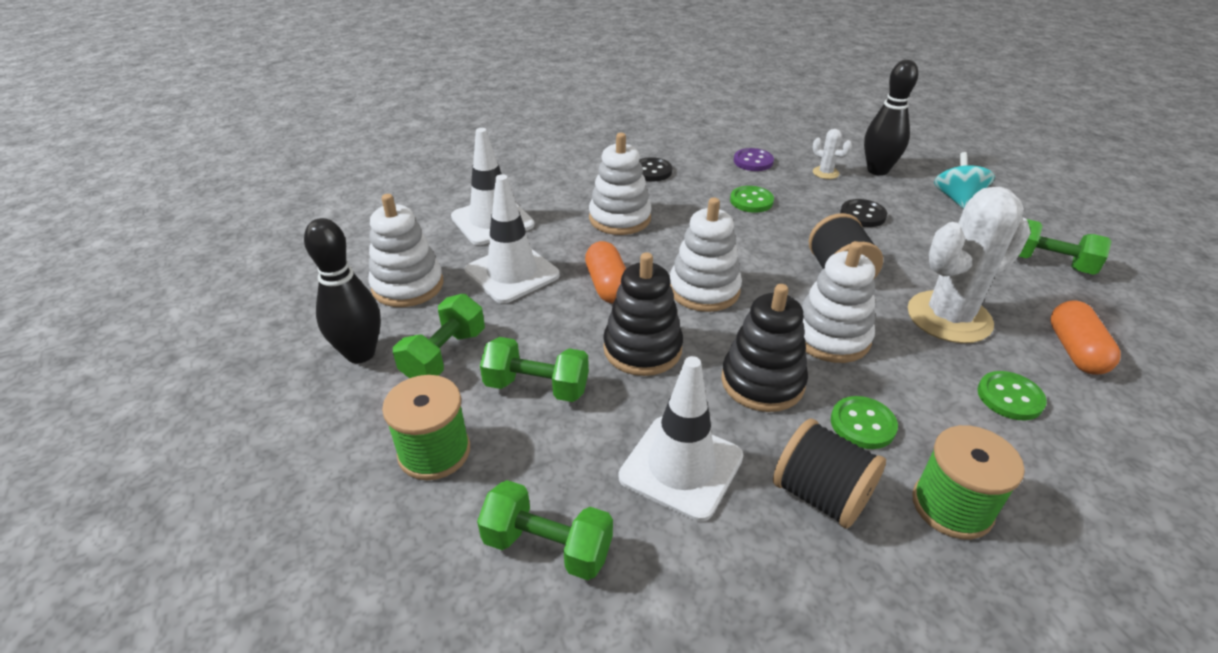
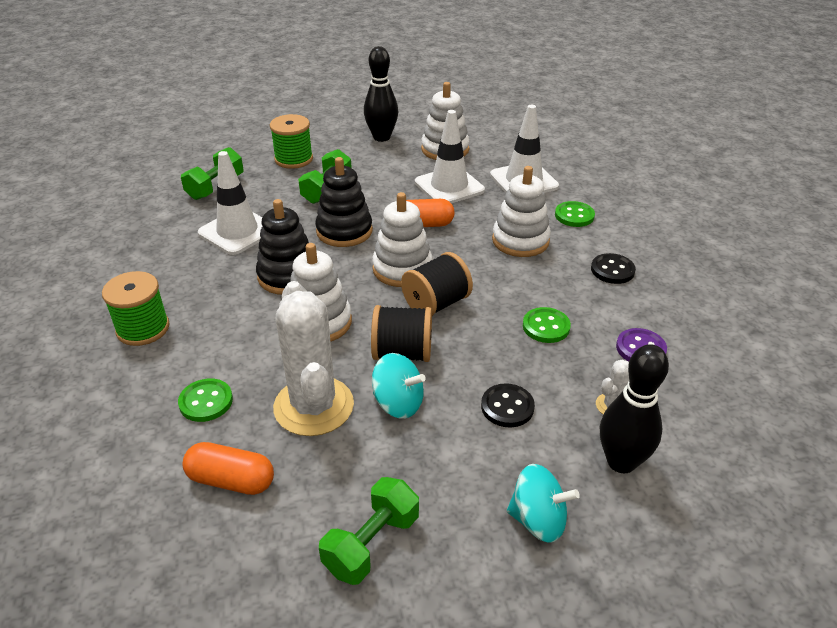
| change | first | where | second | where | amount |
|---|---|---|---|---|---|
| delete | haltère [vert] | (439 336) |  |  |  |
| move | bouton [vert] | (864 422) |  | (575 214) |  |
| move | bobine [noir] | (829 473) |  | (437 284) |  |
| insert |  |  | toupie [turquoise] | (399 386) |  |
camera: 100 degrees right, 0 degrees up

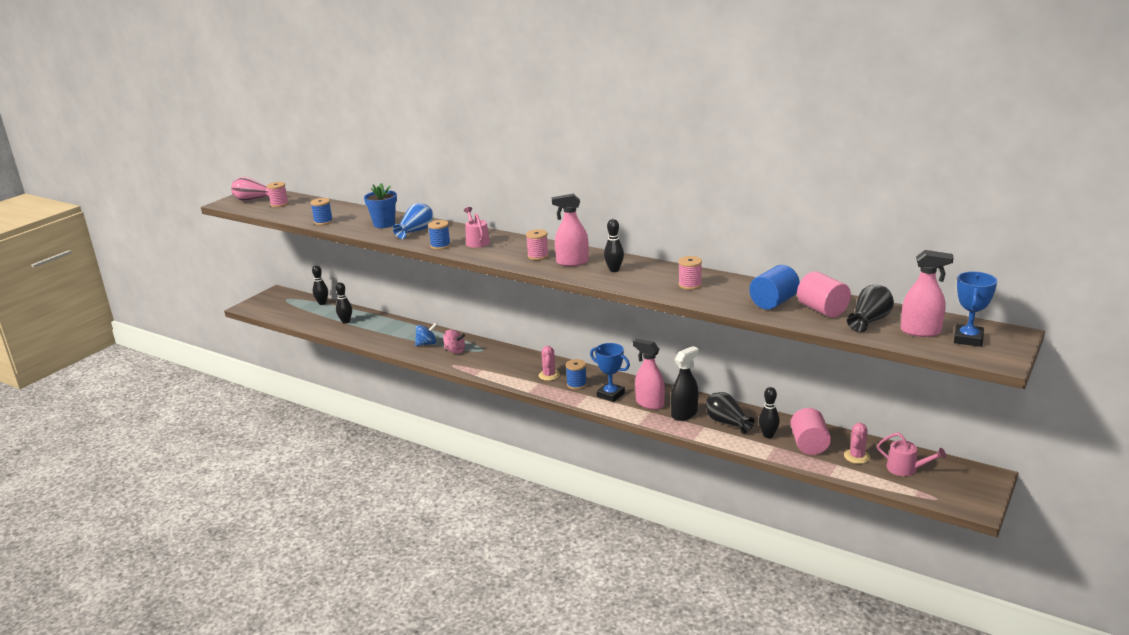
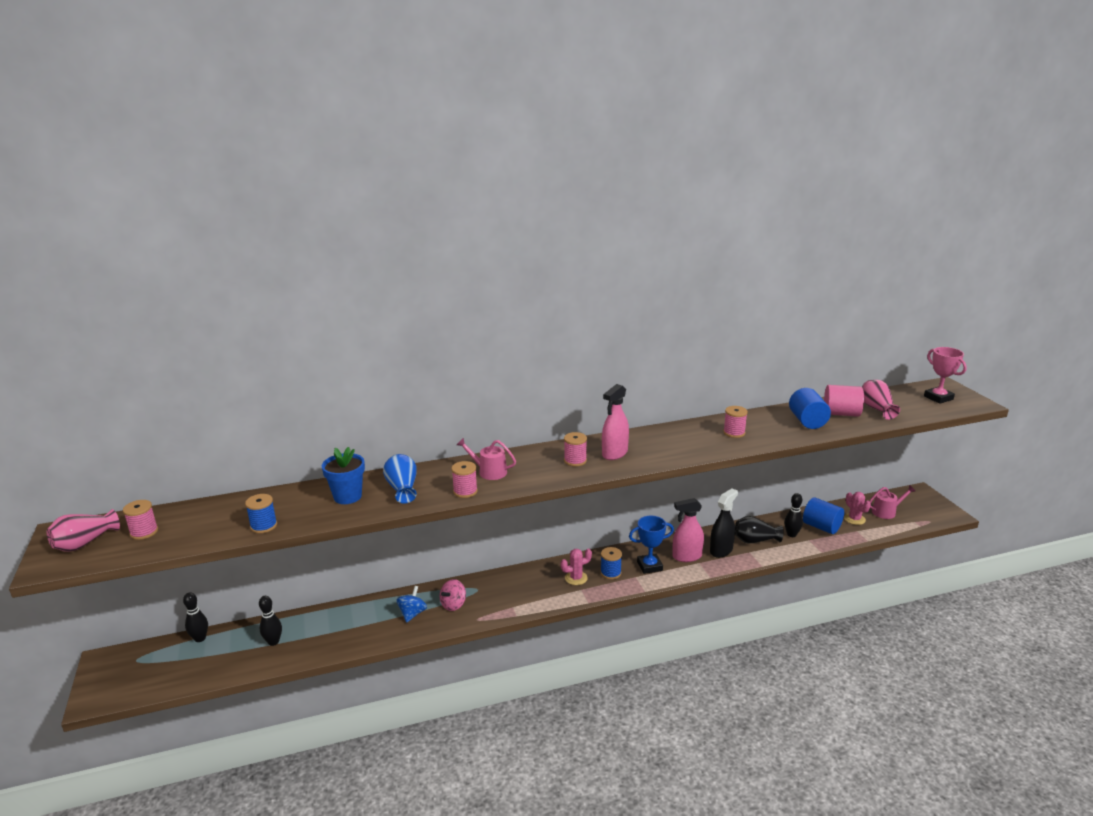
| change | first | where | second | where | amount |
|---|---|---|---|---|---|
| delete | quille [noir] | (614 245) |  |  |  |
| recolor | bobine [bleu] | (439 235) | bobine [rose] | (464 479) |  |
| delete | vaporisateur [rose] | (927 293) |  |  |  |
| recolor | trophée [bleu] | (975 309) | trophée [rose] | (945 375) |  |
| recolor | vase [noir] | (870 308) | vase [rose] | (881 400) |  |
| rotate | toupie [rose] | (454 342) |  | (453 595) | 150 degrees clockwise |
| rotate | cactus [rose] | (549 363) |  | (576 567) | 60 degrees counterclockwise |
| rotate | vaporisateur [noir] | (685 383) |  | (724 523) | 45 degrees clockwise |
| recolor | cylindre [rose] | (811 431) | cylindre [bleu] | (823 515) |  |
camera: 50 degrees left, 0 degrees up

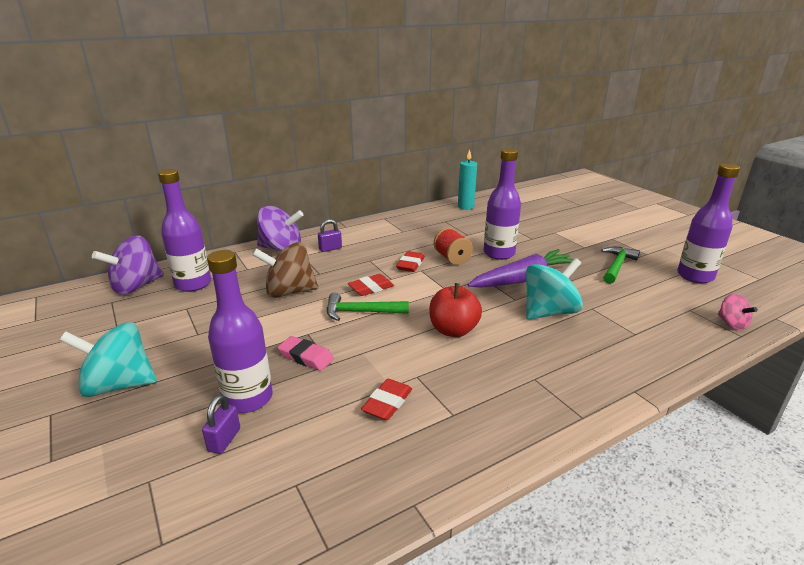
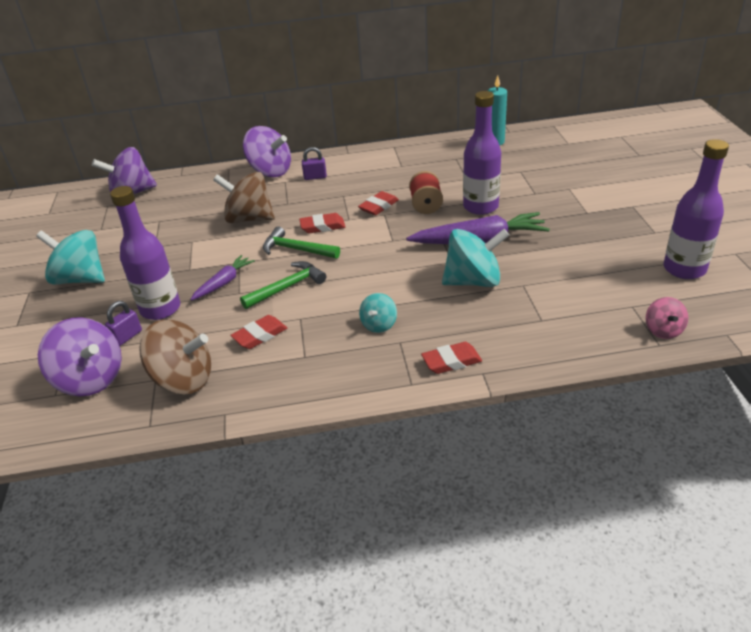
| change | first | where | second | where | amount |
|---|---|---|---|---|---|
| delete | bouteille [violet] | (184 230) |  |  |  |
| move | marteau [vert] | (620 265) |  | (283 285) |  |
| delete | pomme [rouge] | (455 310) |  |  |  |
| replace | gomme [rose] | (305 353) | carotte [violet] | (222 277) |  |
| insert |  |  | toupie [turquoise] | (378 313) |  |
| insert |  |  | toupie [violet] | (80 356) |  |
| insert |  |  | toupie [marron] | (175 357) |  |
| insert |  |  | gomme [rouge] | (451 358) |  |
camera: 25 degrees right, 10 degrees up

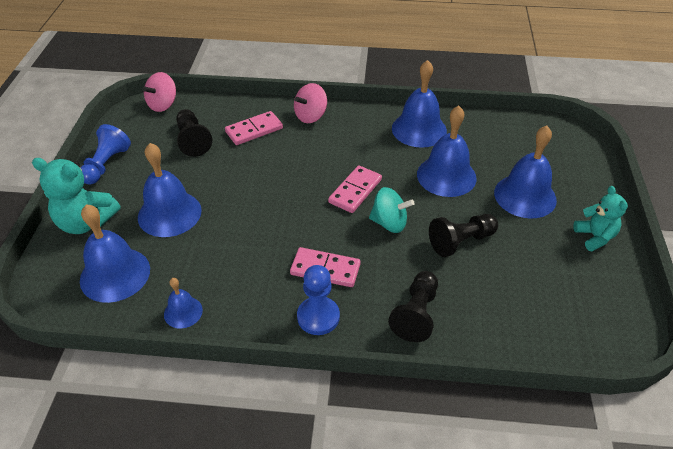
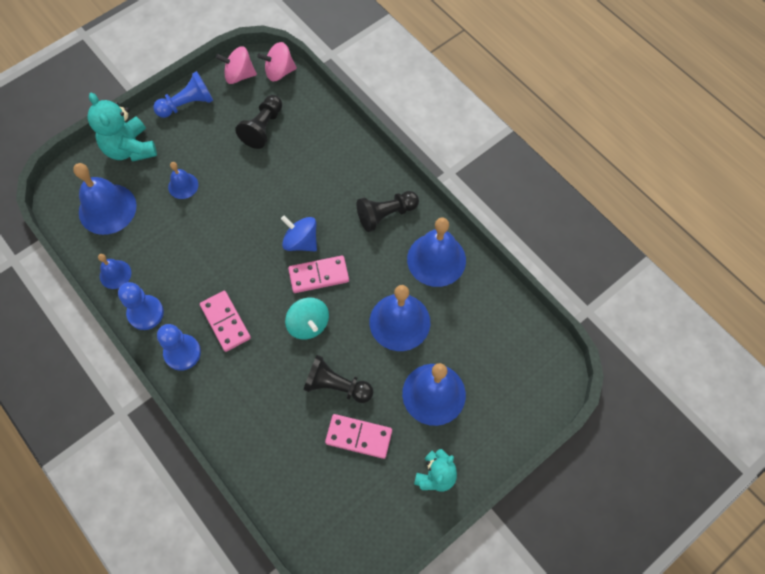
| change | first | where | second | where | amount |
|---|---|---|---|---|---|
| move | toupie [rose] | (310 103) |  | (236 65) |  |
| move | domino [rose] | (254 128) |  | (358 436) |  |
| resize | cloche [bleu] | (170 190) |  | (183 180) | x0.53 |
| move | pion [noir] | (413 306) |  | (388 211) |  |
| insert |  |  | toupie [bleu] | (299 233) |  |
| insert |  |  | pion [bleu] | (141 306) |  |
camera: 45 degrees right, 20 degrees up

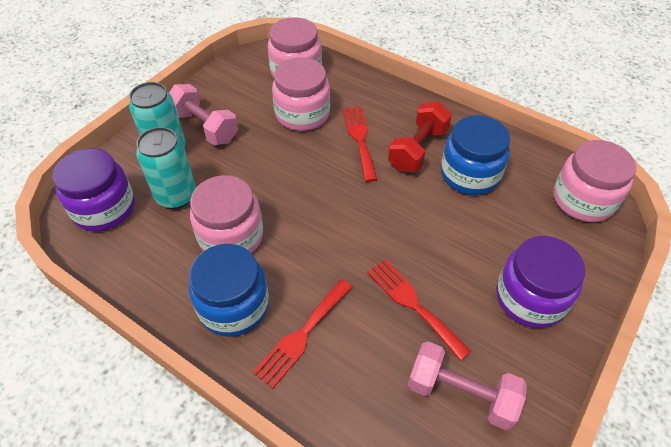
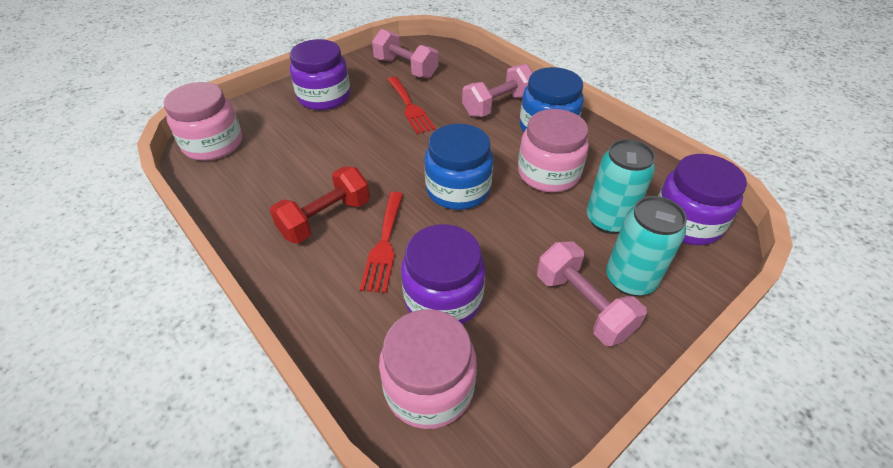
| change | first | where | second | where | amount |
|---|---|---|---|---|---|
| recolor | bocal [rose] | (301 94) | bocal [violet] | (443 274) |  |
| move | bocal [bleu] | (475 155) |  | (458 167) |  |
| replace | fourchette [rouge] | (302 334) | haltère [rose] | (497 90) |  |
camera: 165 degrees left, 5 degrees down

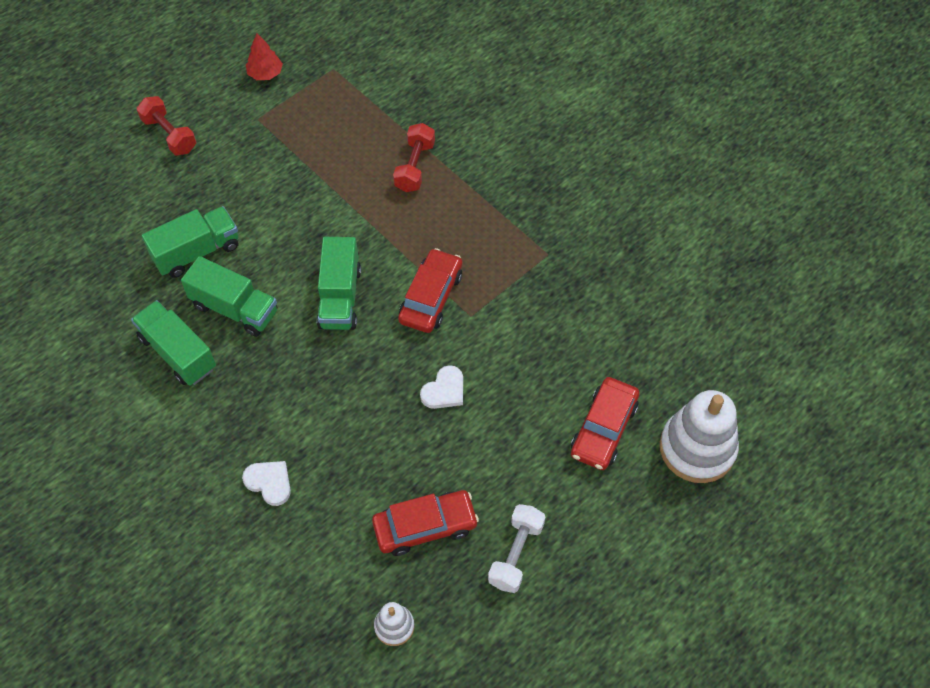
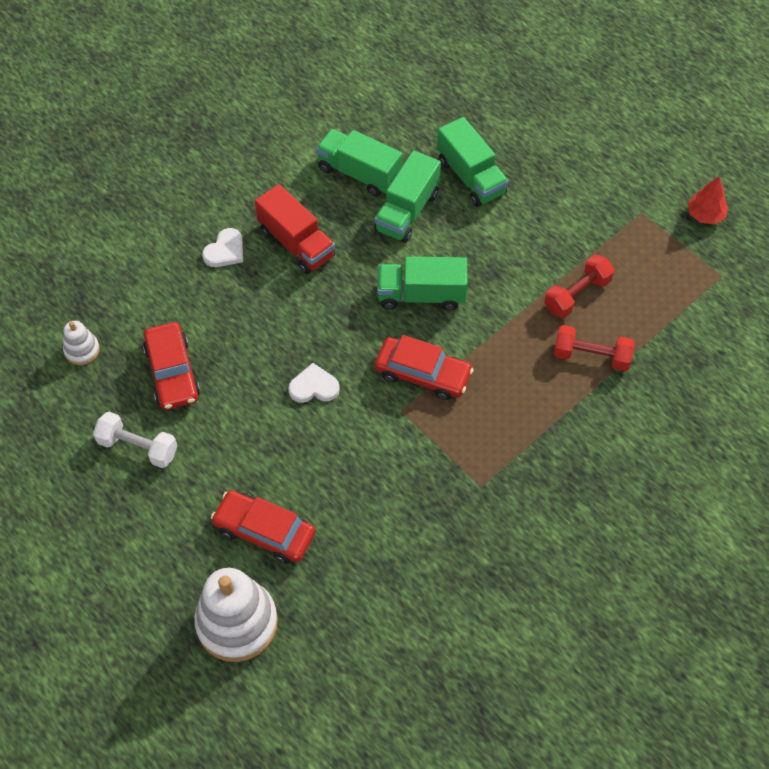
| change | first | where | second | where | amount |
|---|---|---|---|---|---|
| move | haltère [rouge] | (166 125) |  | (579 286) |  |
| rotate | camion [vert] | (173 343) |  | (359 162) | 105 degrees counterclockwise |
| rotate | cœur [blanc] | (441 387) |  | (314 383) | 135 degrees clockwise |
| insert |  |  | camion [rouge] | (295 229) |  |
camera: 90 degrees right, 0 degrees up

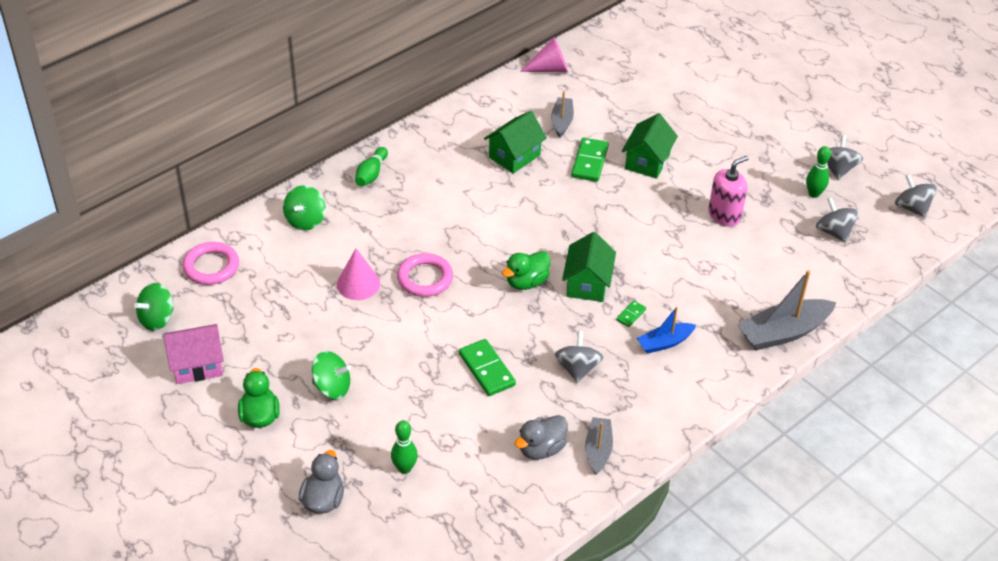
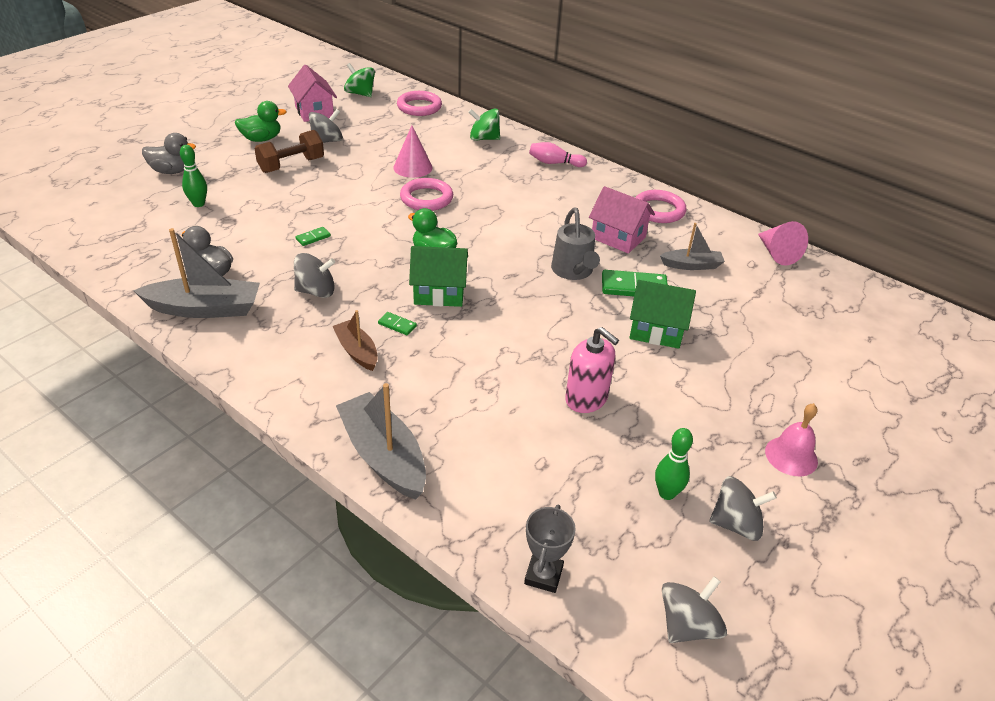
| change | first | where | second | where | amount |
|---|---|---|---|---|---|
| recolor | maison [vert] | (515 142) | maison [rose] | (622 219) |  |
| recolor | quille [vert] | (371 167) | quille [rose] | (558 154) |  |
| move | toupie [gris] | (837 219) |  | (326 126) |  |
| recolor | bateau [bleu] | (666 330) | bateau [marron] | (355 340) |  |
| resize | domino [vert] | (487 367) |  | (313 236) | x0.51 |
| replace | toupie [vert] | (331 375) | haltère [marron] | (289 151) |  |
| resize | bateau [gris] | (599 445) |  | (196 273) | x1.70 |
| insert |  |  | anneau [rose] | (660 206) |  |
| insert |  |  | arrosoir [gris] | (575 244) |  |
| insert |  |  | cloche [rose] | (791 439) |  |
| insert |  |  | trophée [gris] | (550 549) |  |
camera: 80 degrees right, 5 degrees down

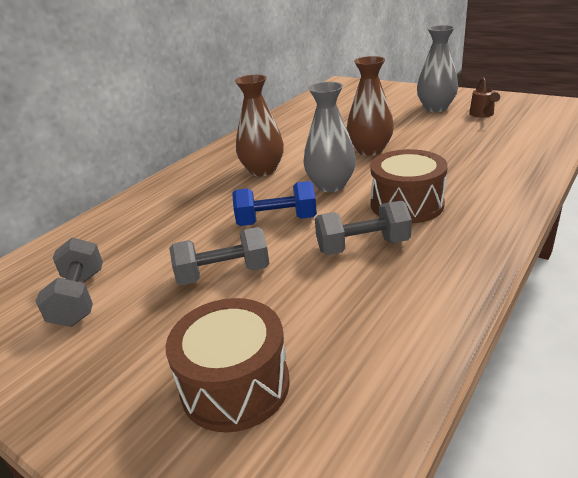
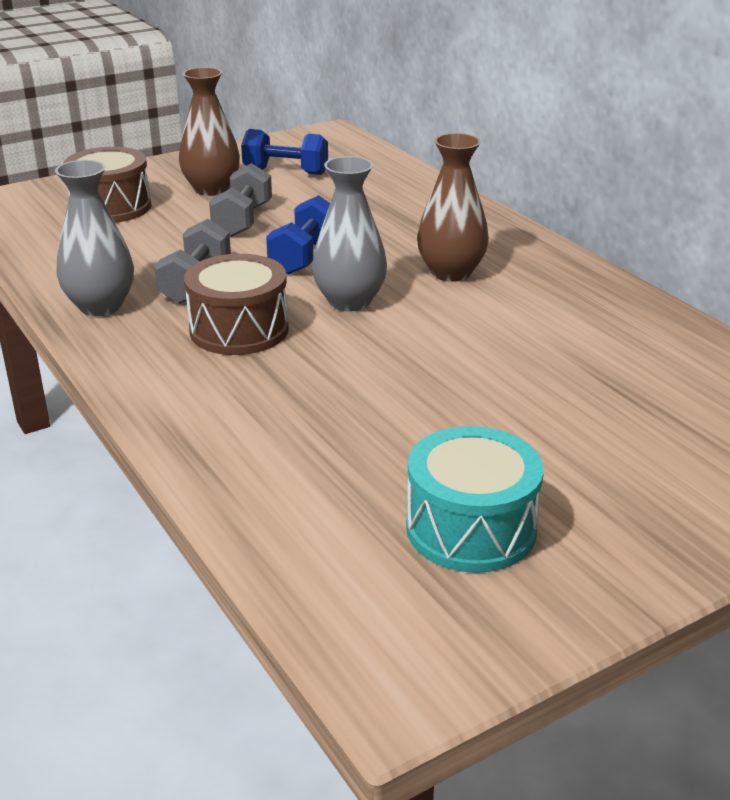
| change | first | where | second | where | amount |
|---|---|---|---|---|---|
| move | vase [gris] | (437 68) |  | (94 238) |  |
| move | vase [marron] | (370 106) |  | (209 131) |  |
| replace | arrosoir [marron] | (484 97) | tambour [turquoise] | (475 499) |  |
| recolor | haltère [gris] | (69 282) | haltère [bleu] | (284 152) |  |
camera: 110 degrees right, 0 degrees up

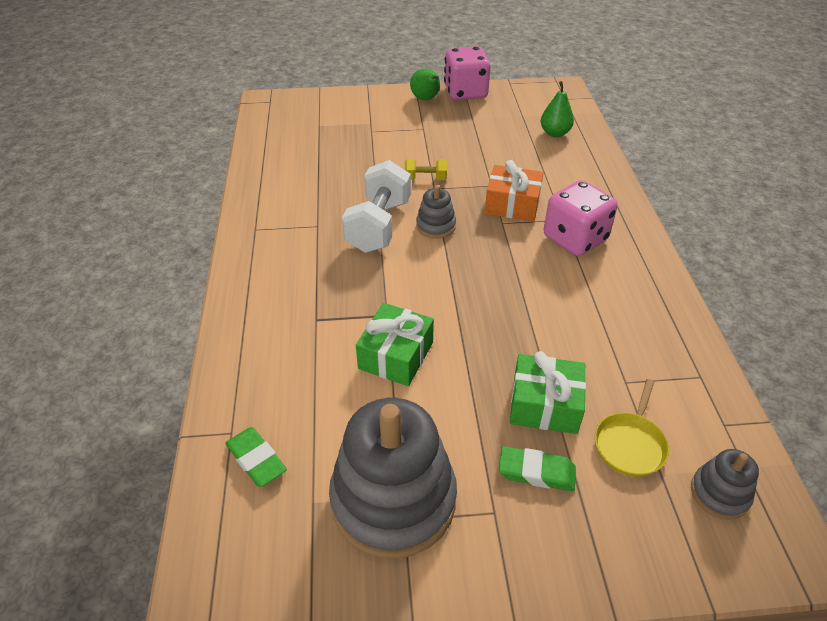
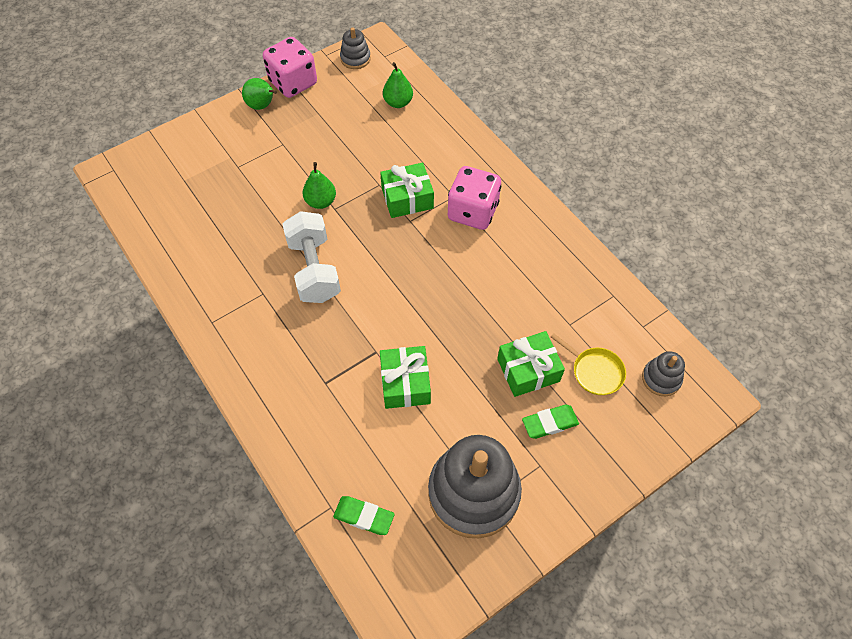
| change | first | where | second | where | amount |
|---|---|---|---|---|---|
| replace | haltère [jaune] | (426 169) | poire [vert] | (319 185) |  |
| recolor | cadeau [orange] | (514 190) | cadeau [vert] | (407 190) |  |
| move | jouet à empiler [gris] | (436 212) |  | (355 48) |  |
| rotate | poêle [jaune] | (632 428) |  | (588 364) | 45 degrees counterclockwise |
camera: 30 degrees left, 15 degrees up

